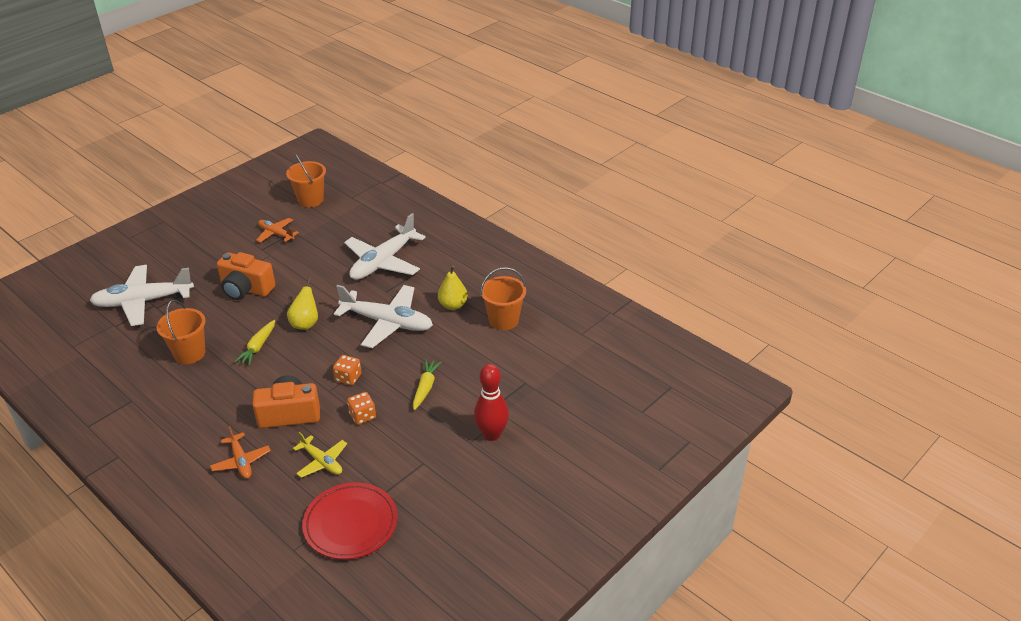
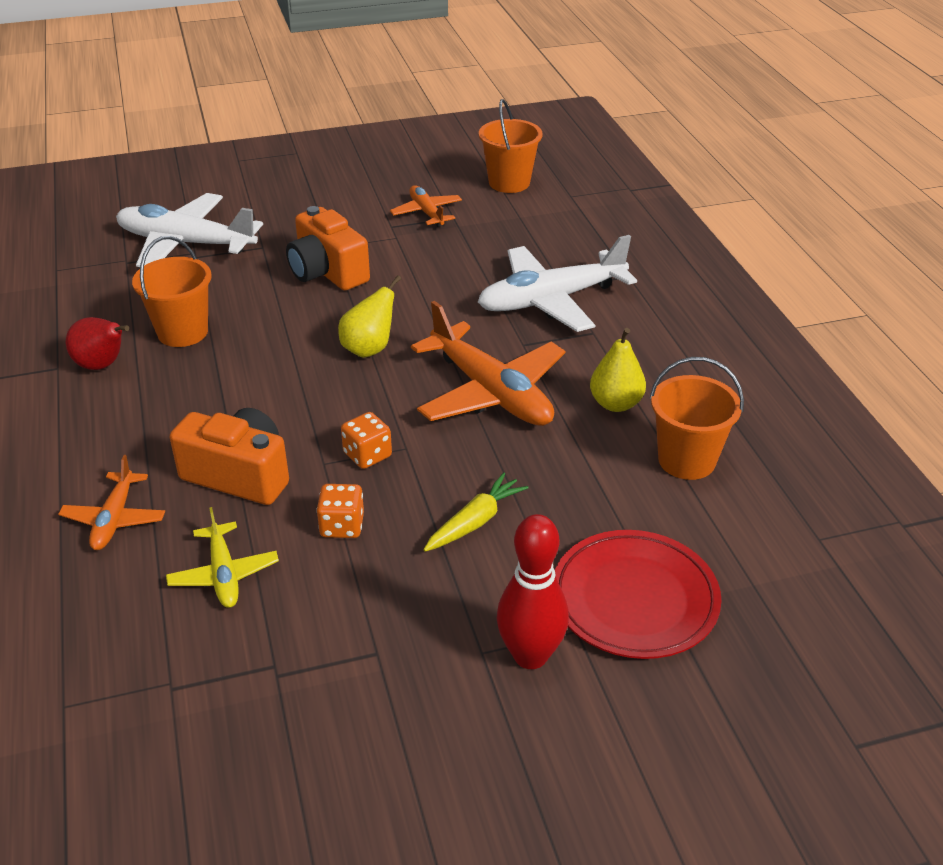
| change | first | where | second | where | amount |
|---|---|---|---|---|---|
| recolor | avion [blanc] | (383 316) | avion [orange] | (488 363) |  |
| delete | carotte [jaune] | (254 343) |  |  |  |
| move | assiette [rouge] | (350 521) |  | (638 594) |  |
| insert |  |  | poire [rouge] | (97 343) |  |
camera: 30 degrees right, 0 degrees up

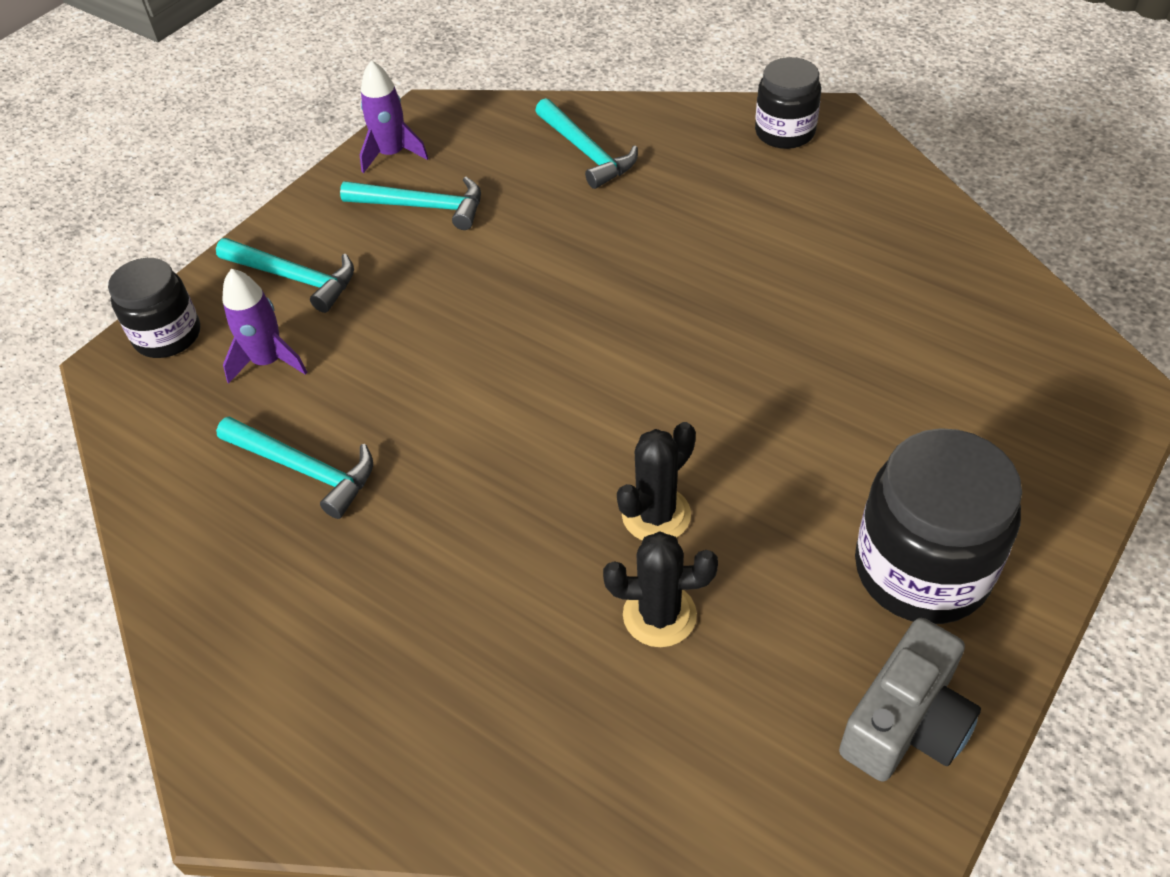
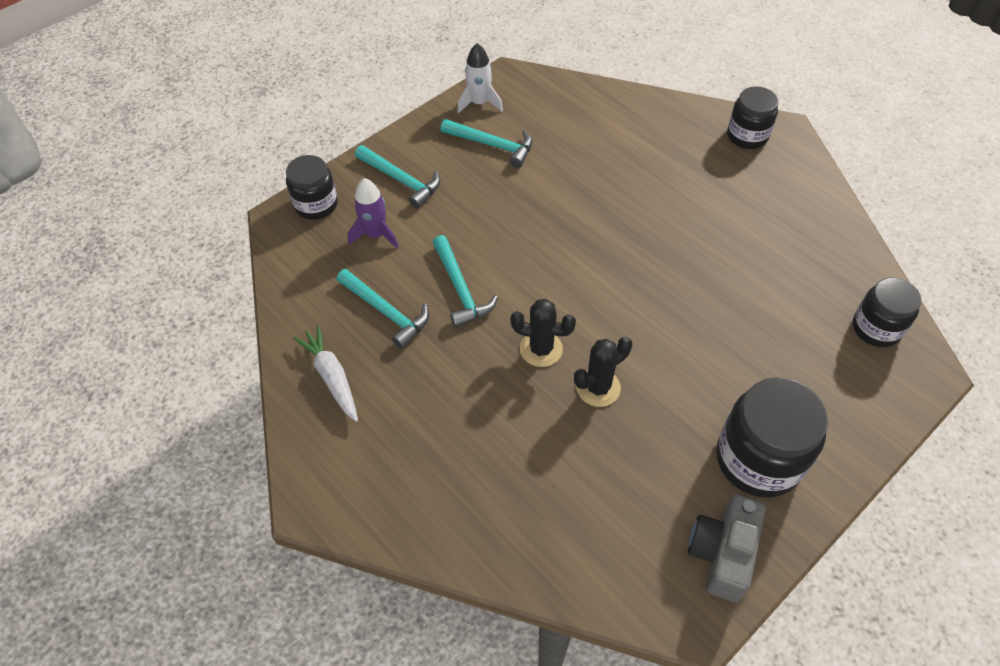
| change | first | where | second | where | amount |
|---|---|---|---|---|---|
| recolor | fusée [violet] | (394 116) | fusée [blanc] | (480 78) |  |
| move | marteau [turquoise] | (586 143) |  | (465 281) |  |
| move | cactus [noir] | (660 589) |  | (543 333) |  |
| rotate | appareil photo [gris] | (910 700) |  | (727 548) | 150 degrees clockwise |
| insert |  |  | bocal [noir] | (887 312) |  |
| insert |  |  | carotte [blanc] | (325 373) |  |
camera: 10 degrees right, 5 degrees up

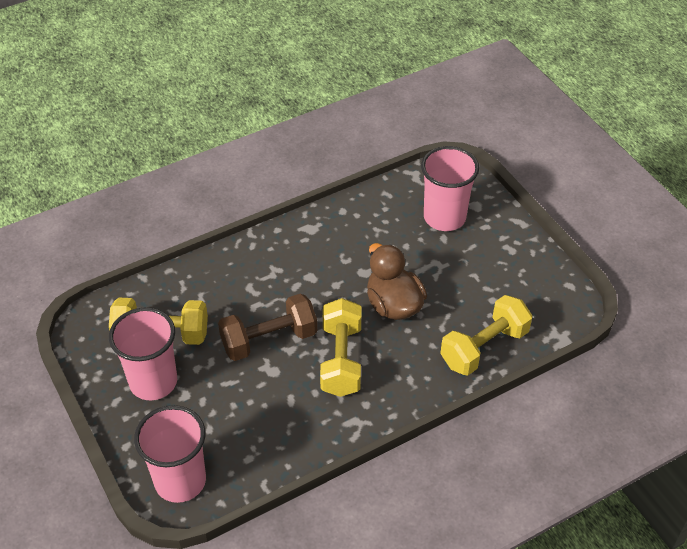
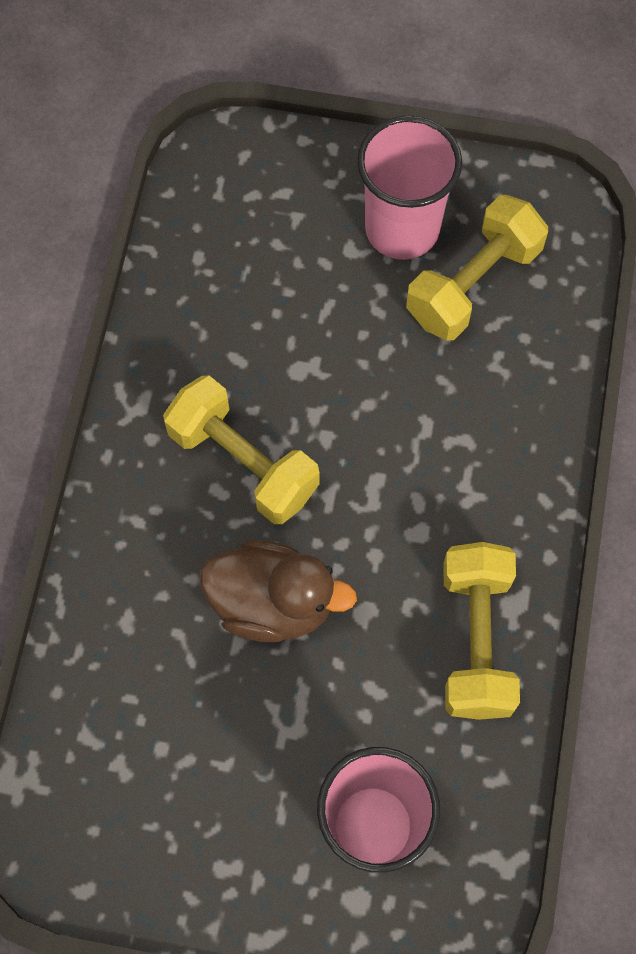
| change | first | where | second | where | amount |
|---|---|---|---|---|---|
| delete | haltère [marron] | (267 327) |  |  |  |
| move | haltère [jaune] | (486 335) |  | (481 631) |  |
| delete | gobelet [rose] | (170 454) |  |  |  |
camera: 130 degrees right, 20 degrees up

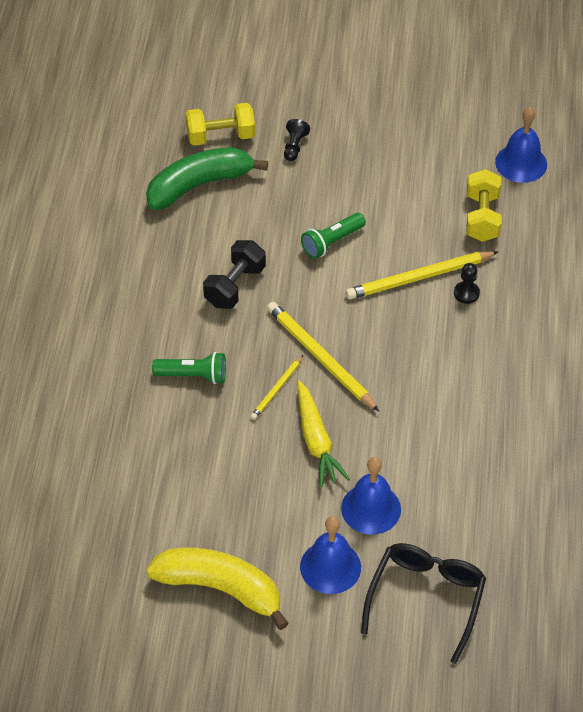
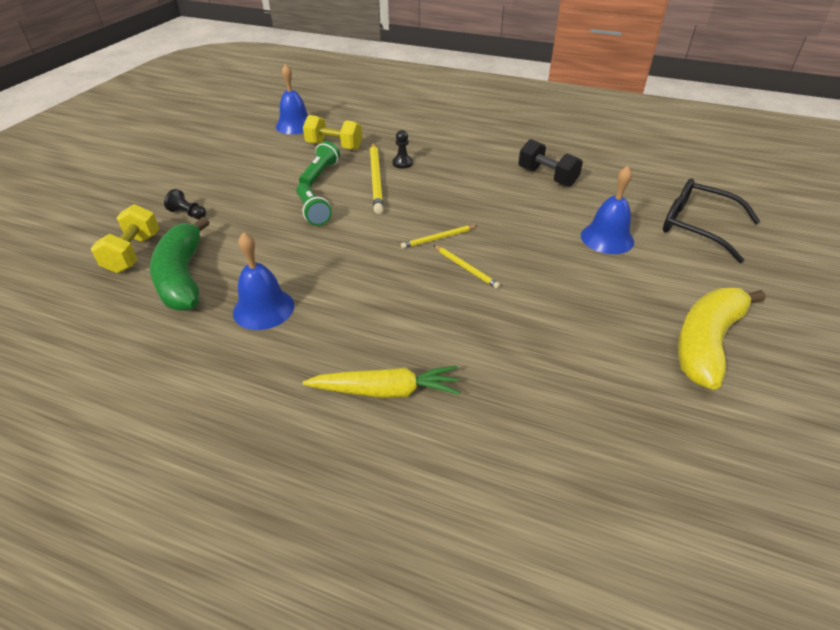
| change | first | where | second | where | amount |
|---|---|---|---|---|---|
| move | haltère [noir] | (234 274) |  | (550 163) |  |
| resize | crayon [jaune] | (323 356) |  | (439 236) | x0.54 |
| move | lampe de poche [vert] | (189 368) |  | (319 164) |  |
| move | carotte [jaune] | (324 434) |  | (381 382) |  |
| move | cloche [bleu] | (330 555) |  | (263 281) |  |
camera: 75 degrees left, 10 degrees down

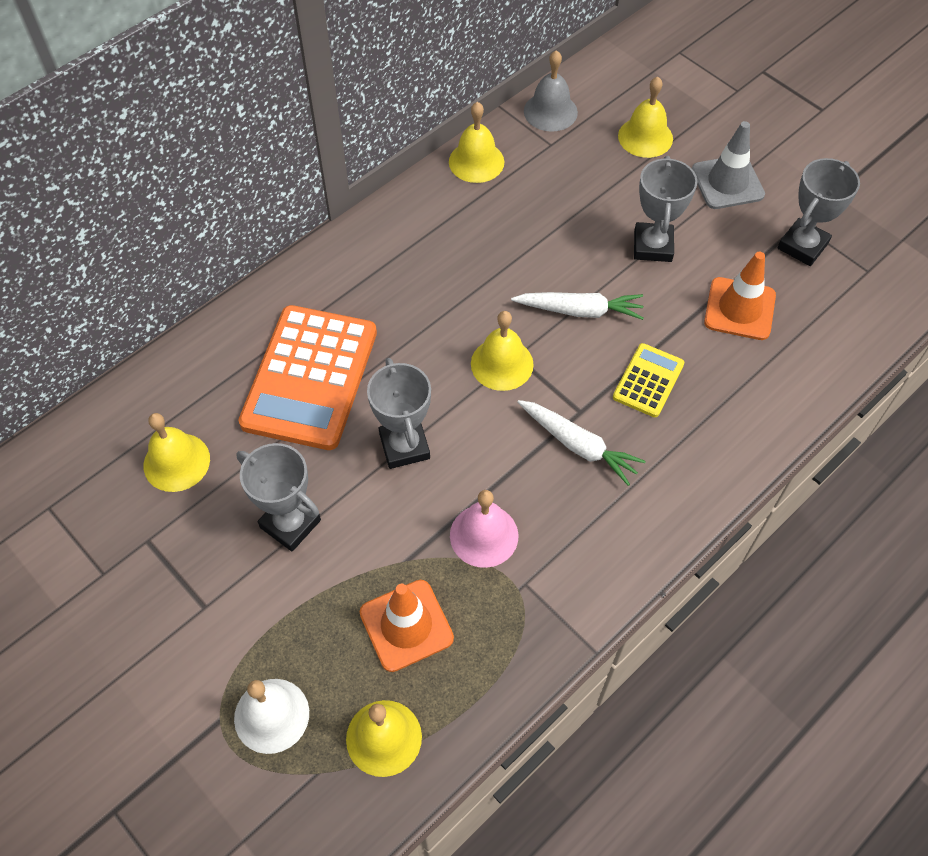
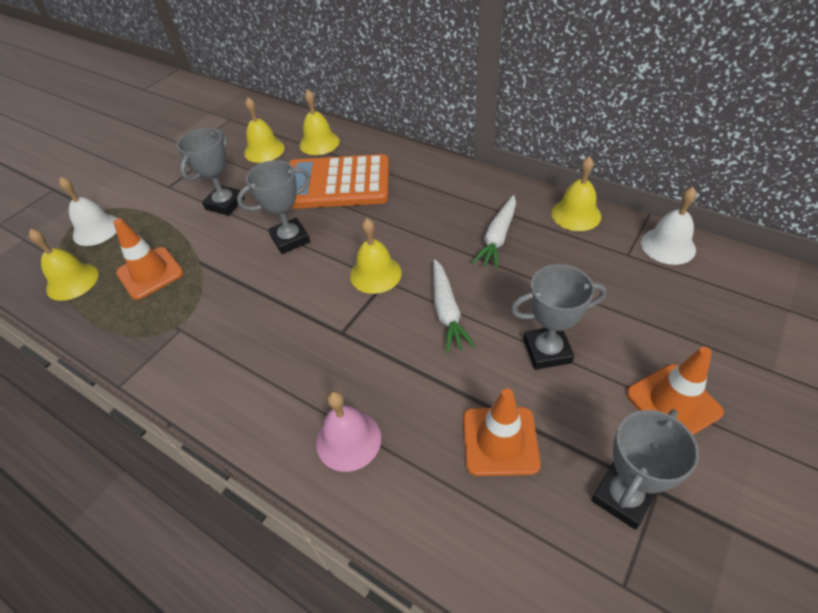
| change | first | where | second | where | amount |
|---|---|---|---|---|---|
| recolor | cloche [gris] | (551 91) | cloche [blanc] | (669 226) |  |
| move | cloche [jaune] | (645 117) |  | (320 122) |  |
| recolor | cône de chantier [gris] | (728 165) | cône de chantier [orange] | (675 391) |  |
| rotate | trophée [gris] | (819 212) |  | (645 469) | 75 degrees counterclockwise |
| delete | calculatrice [jaune] | (649 380) |  |  |  |
| move | carotte [blanc] | (581 443) |  | (494 232) |  |
| move | cloche [rose] | (484 529) |  | (348 431) |  |
camera: 80 degrees right, 10 degrees down

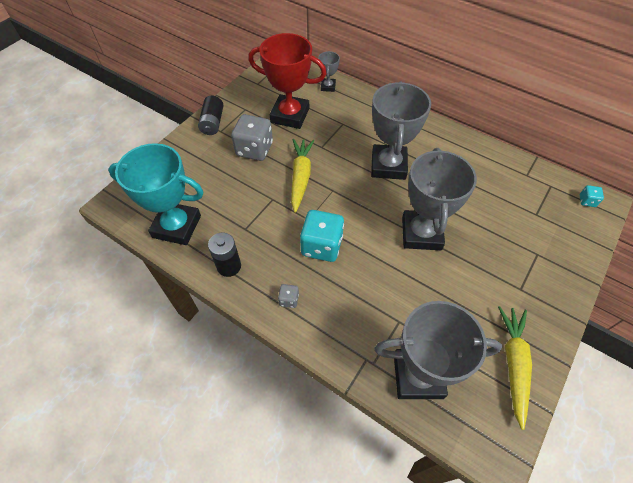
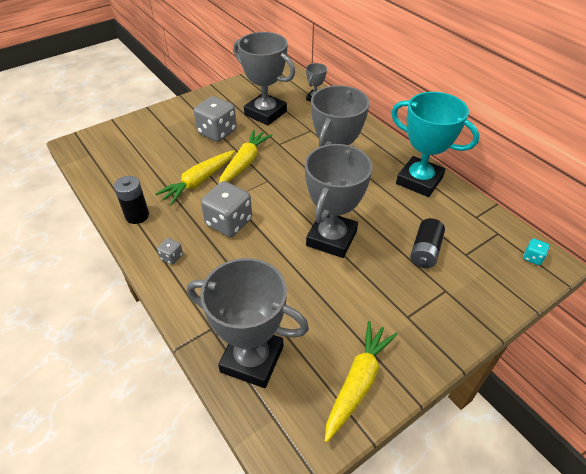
| change | first | where | second | where | amount |
|---|---|---|---|---|---|
| recolor | trophée [rouge] | (287 81) | trophée [gris] | (264 78) |  |
| move | pile [noir] | (210 115) |  | (427 243) |  |
| move | trophée [turquoise] | (155 194) |  | (435 144) |  |
| recolor | dé [turquoise] | (322 236) | dé [gris] | (226 209) |  |
| insert |  |  | carotte [jaune] | (195 177) |  |
camera: 20 degrees right, 10 degrees down

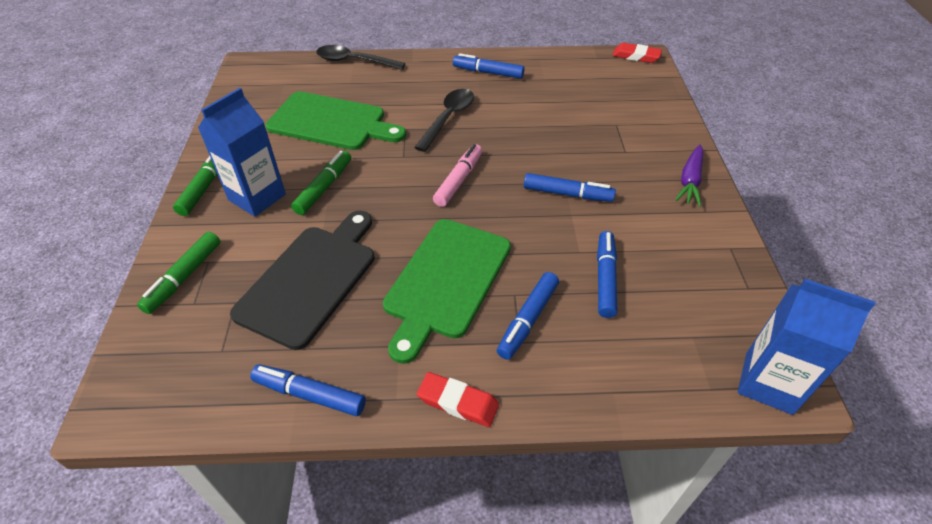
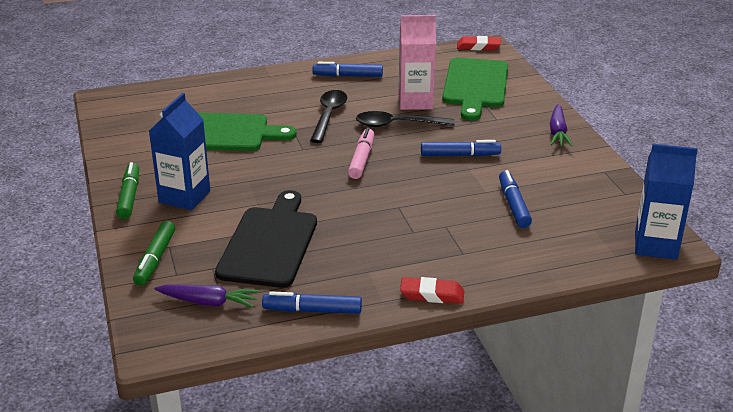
| change | first | where | second | where | amount |
|---|---|---|---|---|---|
| move | cuillère [noir] | (360 57) |  | (405 119) |  |
| delete | feutre [vert] | (321 183) |  |  |  |
| move | planche à découper [vert] | (447 291) |  | (475 89) |  |
| delete | feutre [bleu] | (528 316) |  |  |  |
| insert |  |  | brique de lait [rose] | (417 62) |  |
| insert |  |  | carotte [violet] | (207 296) |  |
camera: 15 degrees left, 15 degrees down

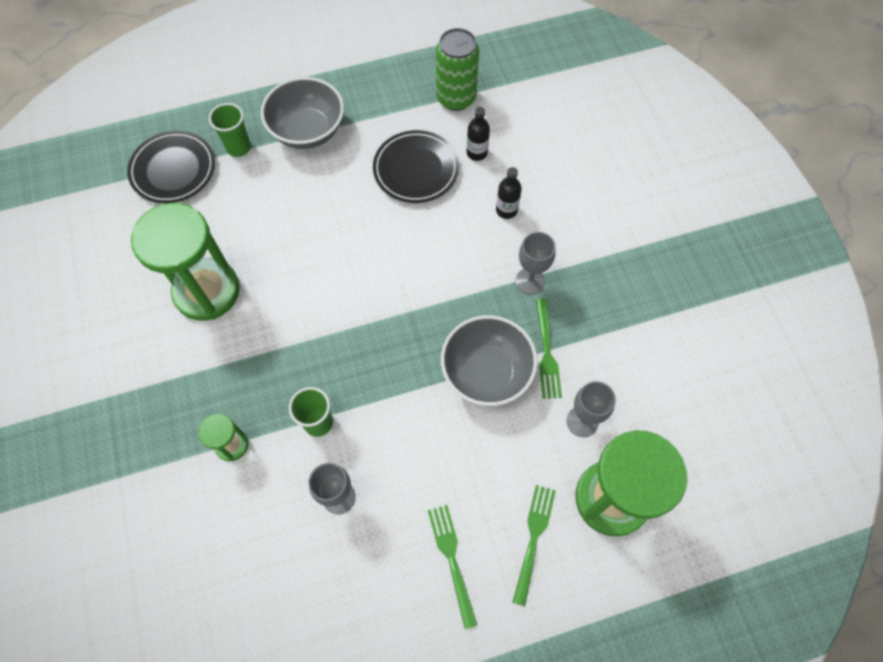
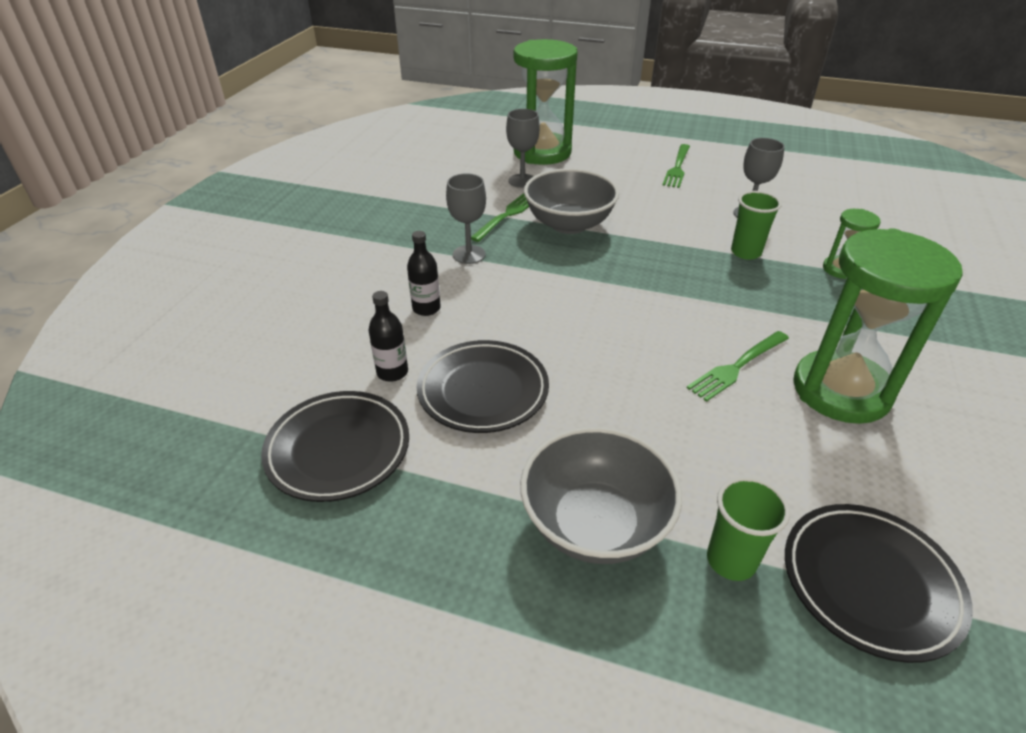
| change | first | where | second | where | amount |
|---|---|---|---|---|---|
| replace | canette [vert] | (457 69) | assiette [noir] | (335 446) |  |
| move | fourchette [vert] | (534 545) |  | (738 366) |  |
camera: 145 degrees left, 25 degrees down

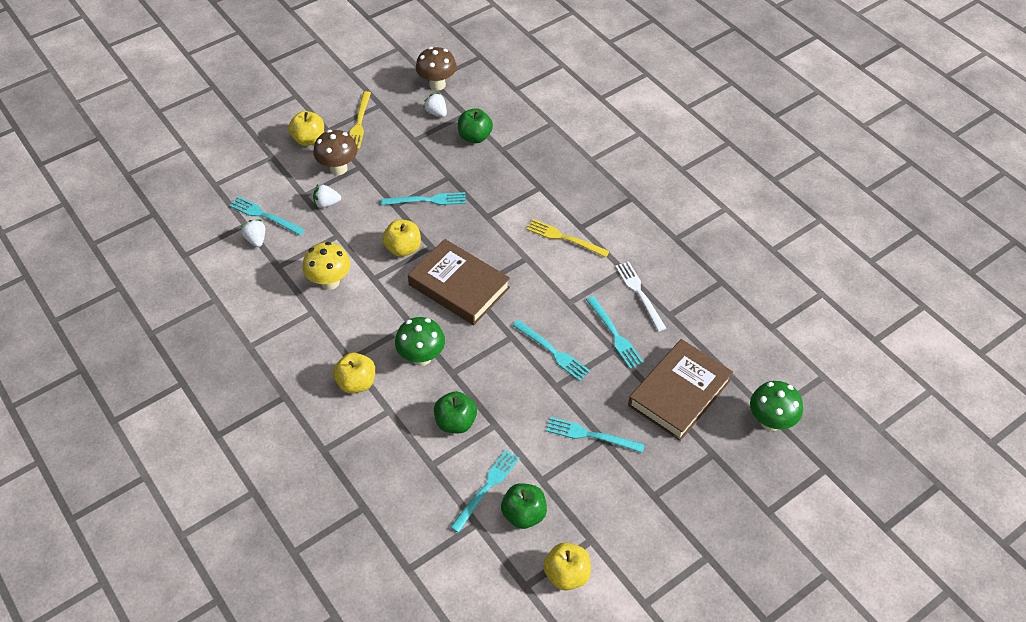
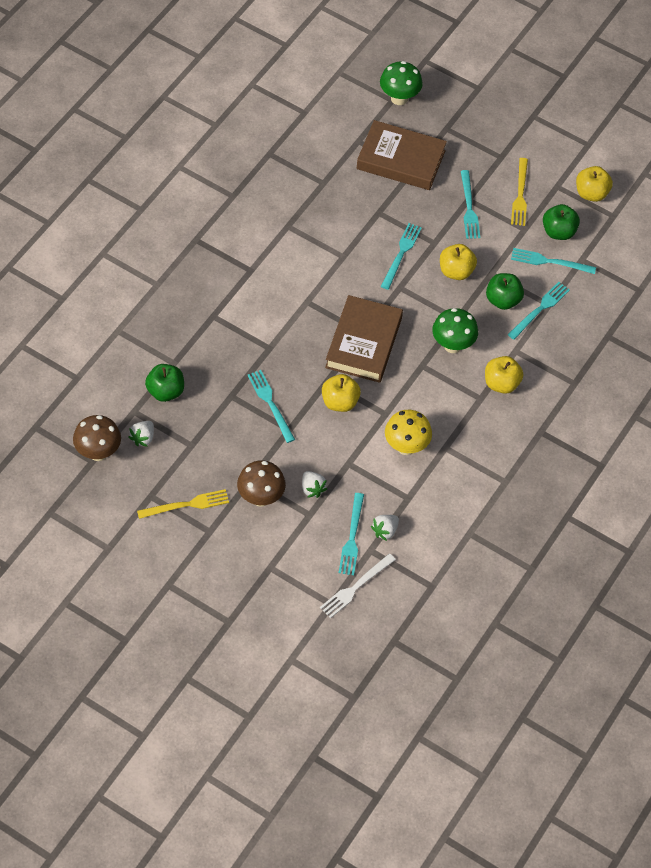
| change | first | where | second | where | amount |
|---|---|---|---|---|---|
| move | pomme [jaune] | (306 128) |  | (458 262) |  |
| move | fourchette [jaune] | (567 238) |  | (519 192) |  |
| move | fourchette [blanc] | (640 296) |  | (358 586) |  |
| move | fourchette [turquoise] | (614 332) |  | (538 311) |  |
camera: 115 degrees left, 5 degrees up

